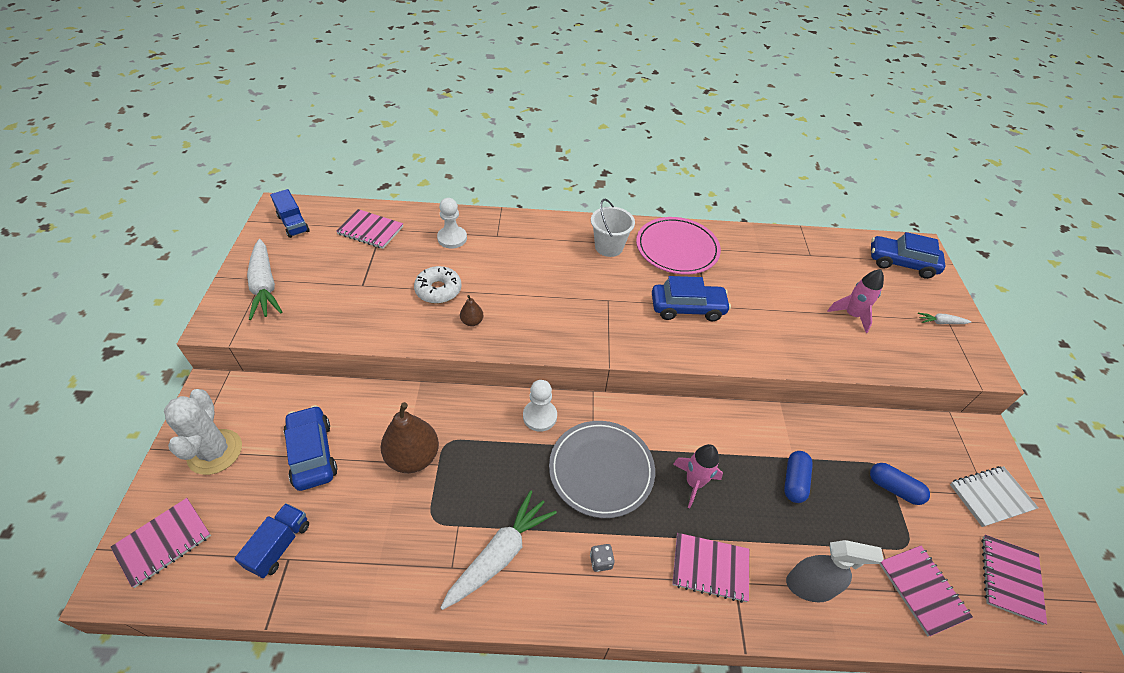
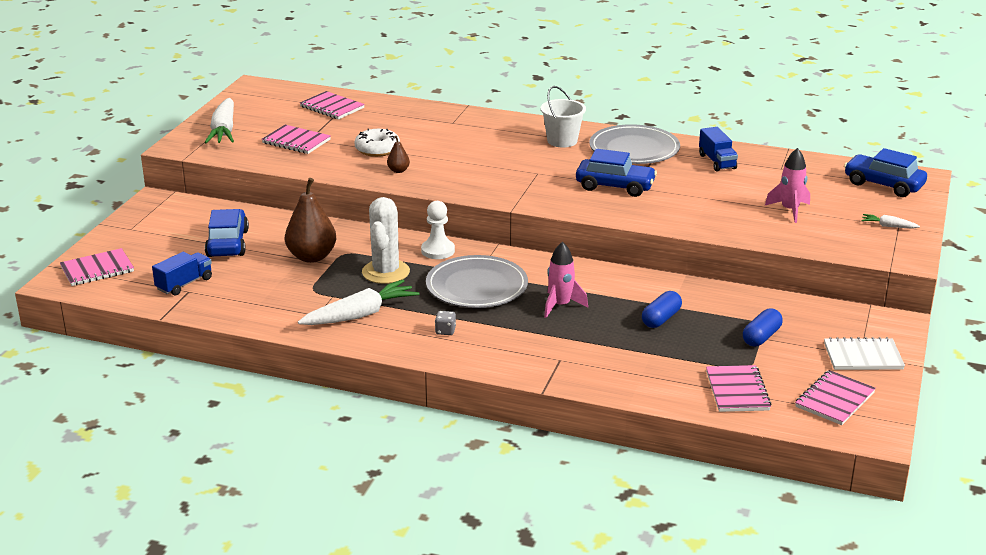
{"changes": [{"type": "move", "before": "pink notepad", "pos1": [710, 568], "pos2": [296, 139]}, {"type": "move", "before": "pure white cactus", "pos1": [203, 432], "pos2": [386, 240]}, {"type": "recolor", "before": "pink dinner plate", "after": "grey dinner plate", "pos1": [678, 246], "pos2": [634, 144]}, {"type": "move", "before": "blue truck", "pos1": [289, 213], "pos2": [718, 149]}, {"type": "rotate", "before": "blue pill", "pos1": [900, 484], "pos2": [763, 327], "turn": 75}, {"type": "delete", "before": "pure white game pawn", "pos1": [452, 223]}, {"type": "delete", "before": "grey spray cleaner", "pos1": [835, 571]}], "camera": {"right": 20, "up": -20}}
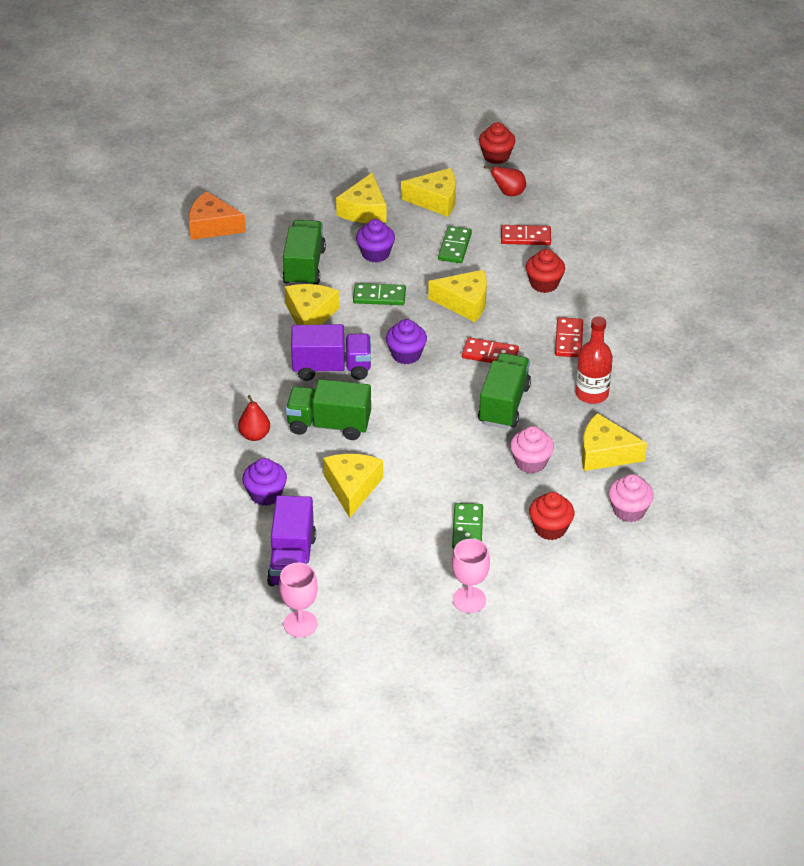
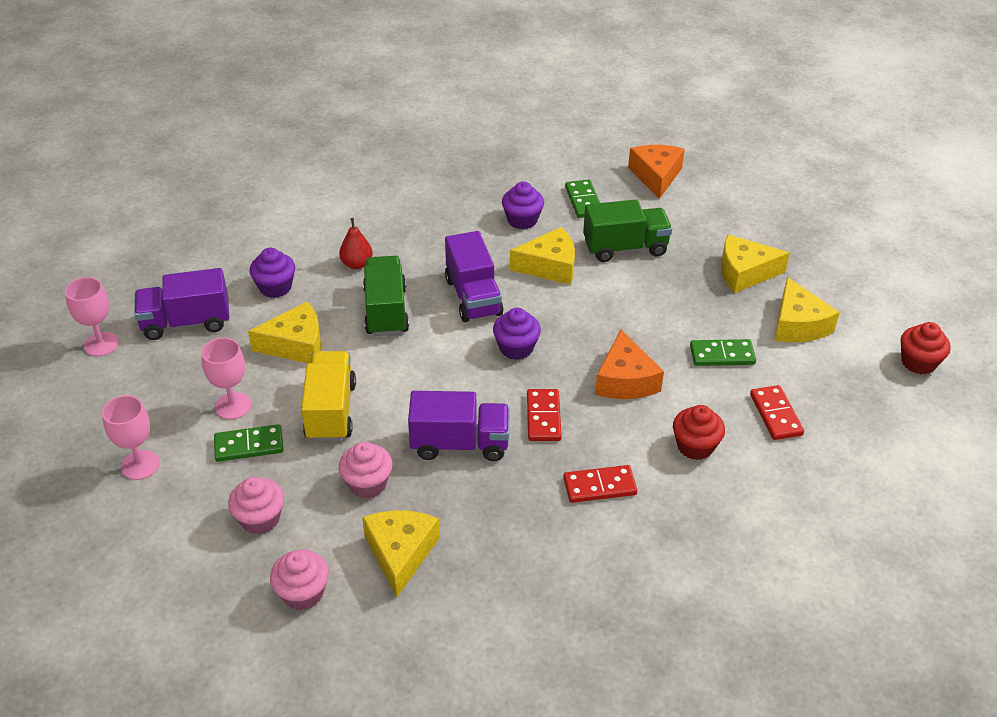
{"changes": [{"type": "insert", "after": "pink wine glass", "pos2": [226, 378]}, {"type": "recolor", "before": "red muffin", "after": "pink muffin", "pos1": [551, 516], "pos2": [256, 505]}, {"type": "insert", "after": "golden truck", "pos2": [328, 396]}, {"type": "recolor", "before": "leaf-green truck", "after": "royal purple truck", "pos1": [504, 391], "pos2": [459, 426]}, {"type": "move", "before": "royal purple muffin", "pos1": [375, 241], "pos2": [523, 205]}, {"type": "move", "before": "leaf-green domino tile", "pos1": [379, 294], "pos2": [582, 198]}, {"type": "recolor", "before": "golden cheese", "after": "bright orange cheese", "pos1": [457, 296], "pos2": [629, 364]}, {"type": "delete", "before": "red pear fruit", "pos1": [505, 180]}, {"type": "delete", "before": "red drink bottle", "pos1": [594, 360]}], "camera": {"right": 75, "up": 0}}
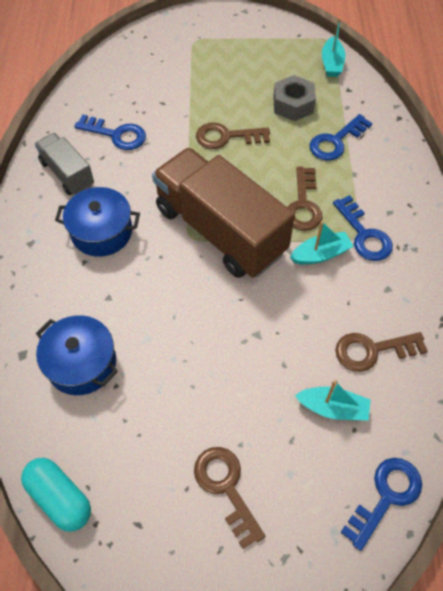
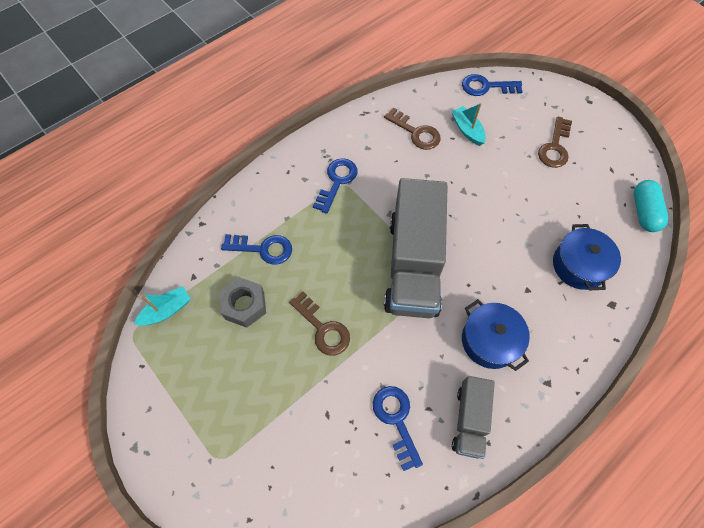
{"changes": [{"type": "recolor", "before": "brown truck", "after": "grey truck", "pos1": [223, 213], "pos2": [416, 248]}, {"type": "delete", "before": "brown key", "pos1": [305, 199]}, {"type": "delete", "before": "aqua toy boat", "pos1": [321, 242]}], "camera": {"right": -130, "up": 5}}
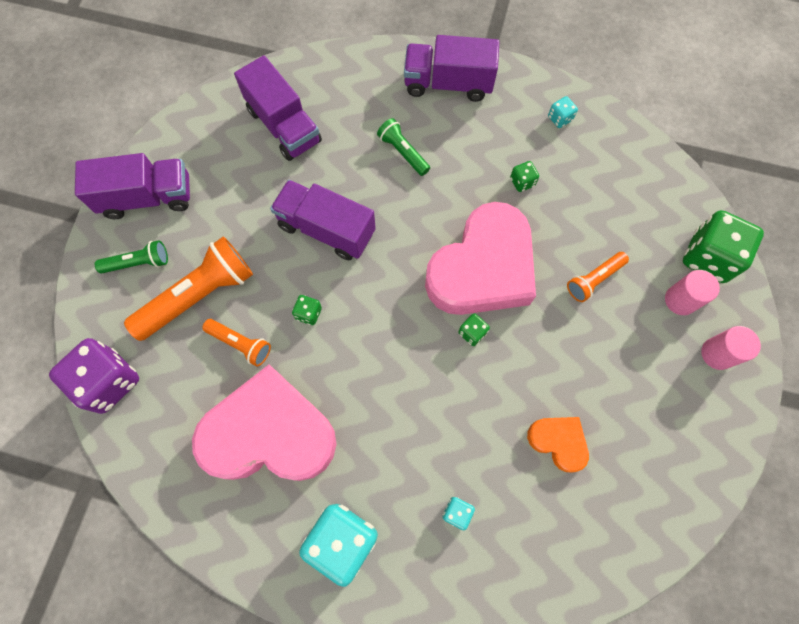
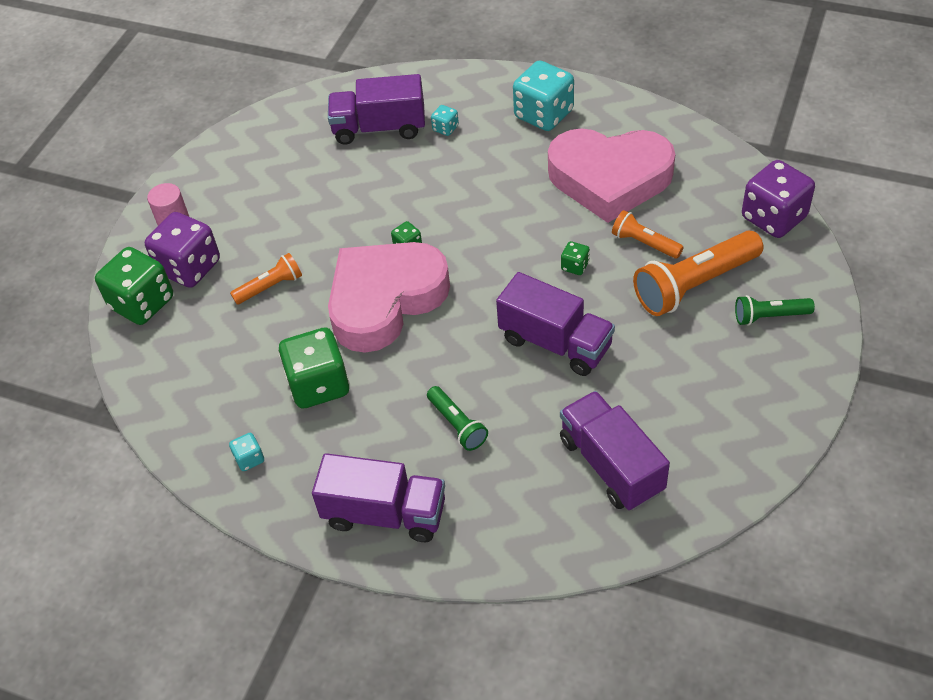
{"changes": [{"type": "replace", "before": "pink solid cylinder", "after": "royal purple die", "pos1": [692, 292], "pos2": [182, 250]}, {"type": "resize", "before": "leaf-green die", "pos1": [524, 176], "pos2": [313, 368], "scale": 2.23}, {"type": "move", "before": "royal purple truck", "pos1": [132, 186], "pos2": [376, 109]}, {"type": "delete", "before": "bright orange heart shape", "pos1": [558, 444]}], "camera": {"right": -170, "up": -20}}
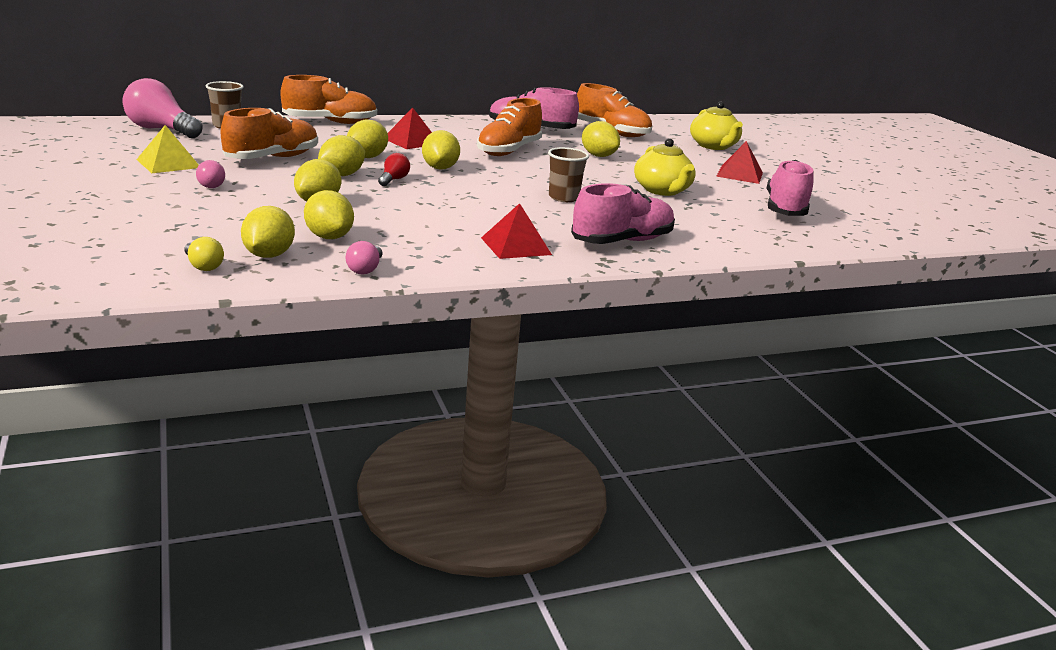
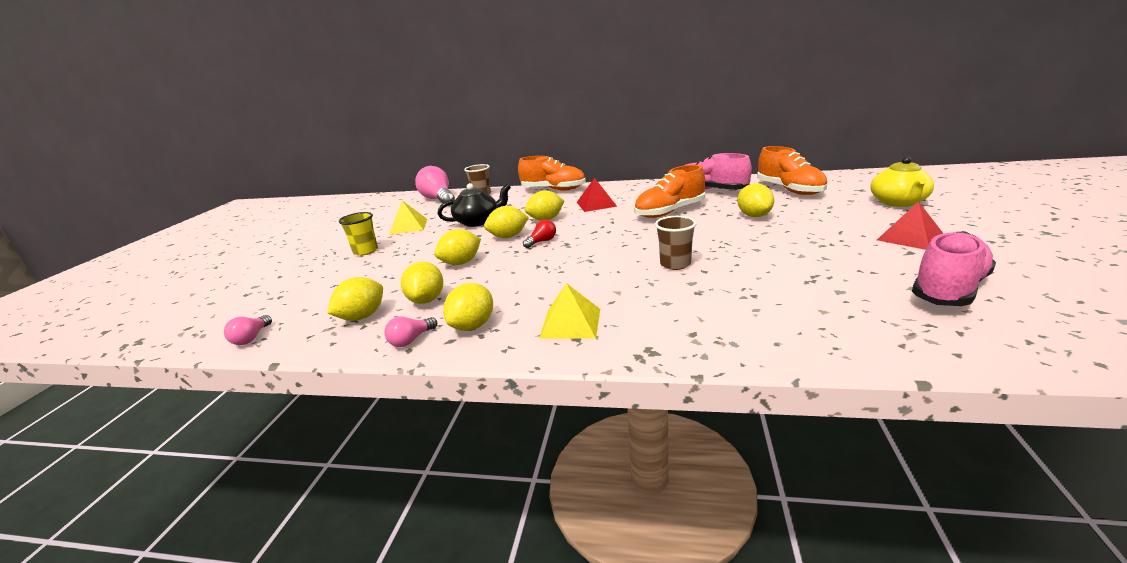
{"changes": [{"type": "move", "before": "pink lightbulb", "pos1": [210, 174], "pos2": [248, 330]}, {"type": "insert", "after": "golden beaker", "pos2": [358, 234]}, {"type": "replace", "before": "bright orange shoe", "after": "jet-black tea pot", "pos1": [269, 133], "pos2": [474, 205]}, {"type": "move", "before": "golden citrus fruit", "pos1": [441, 150], "pos2": [468, 307]}, {"type": "recolor", "before": "red solid pyramid", "after": "golden solid pyramid", "pos1": [516, 231], "pos2": [569, 311]}, {"type": "delete", "before": "golden lightbulb", "pos1": [204, 254]}, {"type": "delete", "before": "pink shoe", "pos1": [623, 213]}, {"type": "delete", "before": "golden tea pot", "pos1": [665, 167]}], "camera": {"right": 35, "up": 0}}
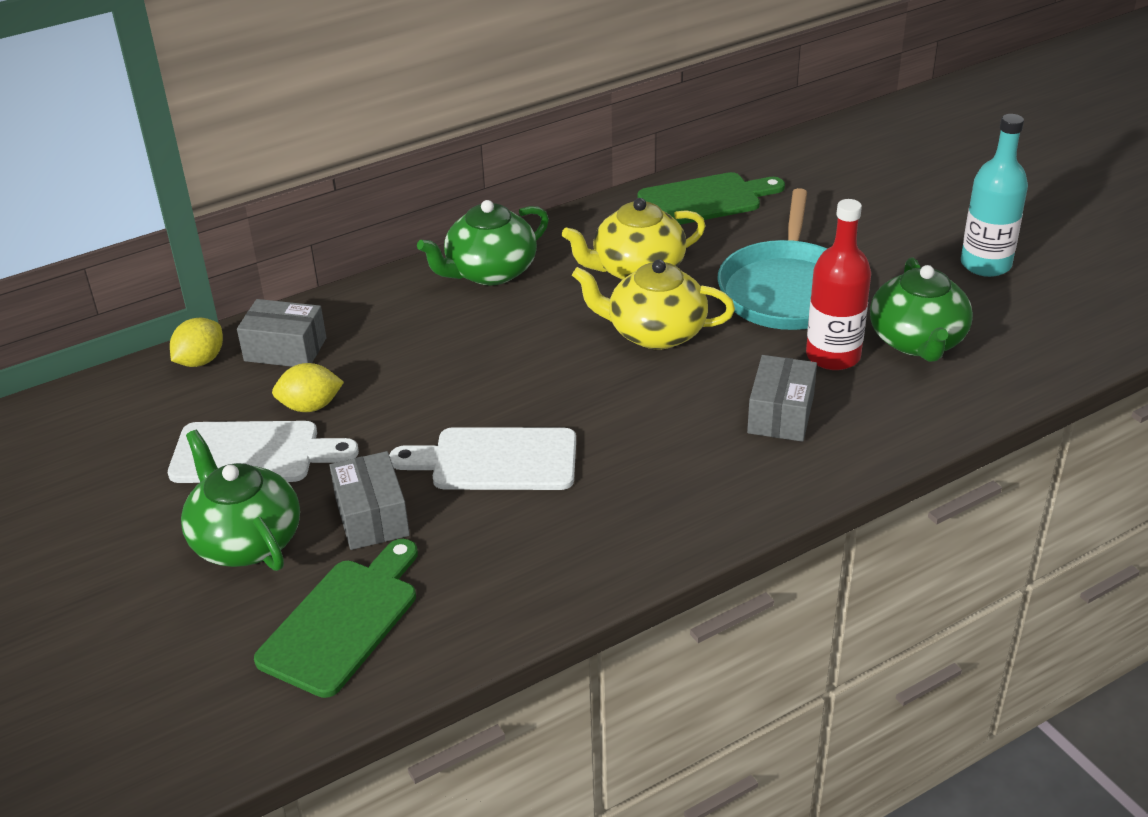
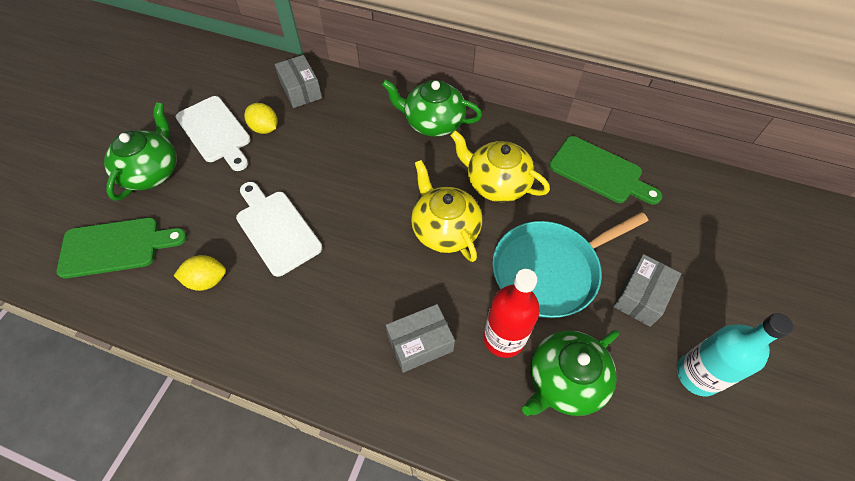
{"changes": [{"type": "move", "before": "golden citrus fruit", "pos1": [196, 342], "pos2": [200, 273]}, {"type": "move", "before": "grey parcel", "pos1": [369, 500], "pos2": [647, 290]}], "camera": {"right": 50, "up": 20}}
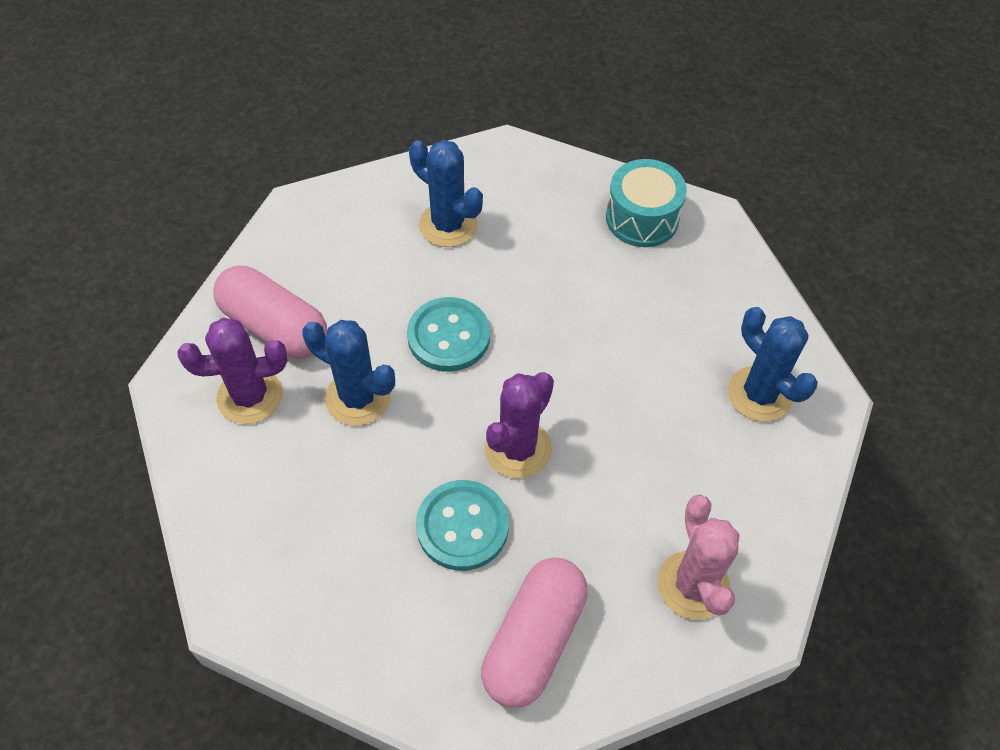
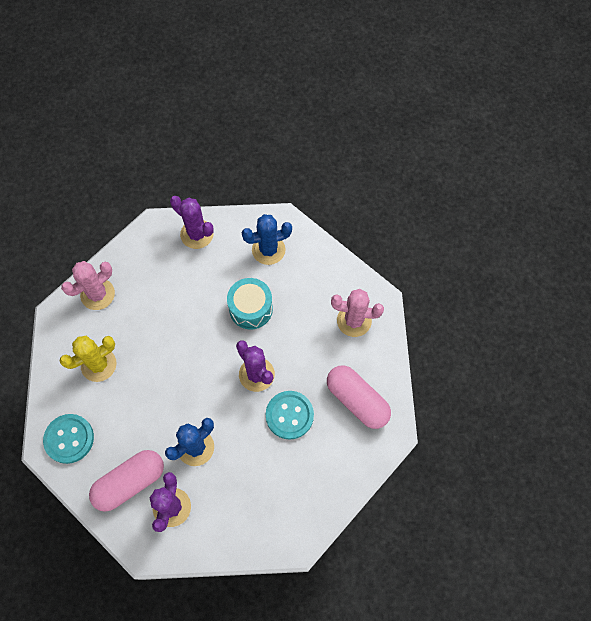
{"changes": [{"type": "move", "before": "aqua sewing button", "pos1": [448, 334], "pos2": [68, 439]}, {"type": "recolor", "before": "blue cactus", "after": "golden cactus", "pos1": [446, 193], "pos2": [88, 359]}, {"type": "insert", "after": "pink cactus", "pos2": [88, 285]}, {"type": "insert", "after": "royal purple cactus", "pos2": [192, 222]}, {"type": "move", "before": "aqua toy drum", "pos1": [646, 203], "pos2": [250, 303]}], "camera": {"right": -70, "up": 10}}
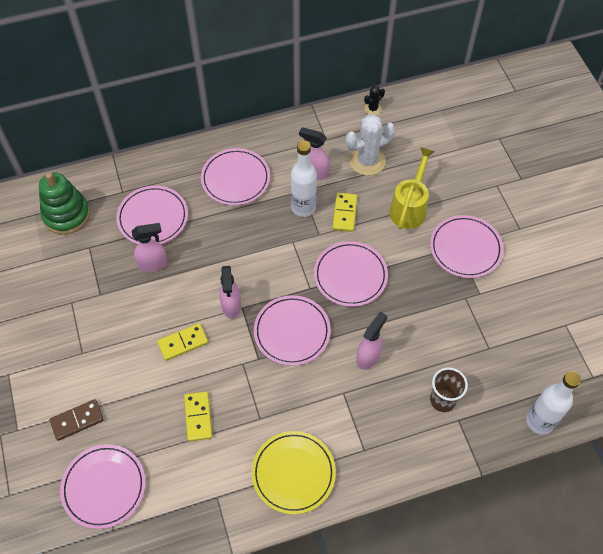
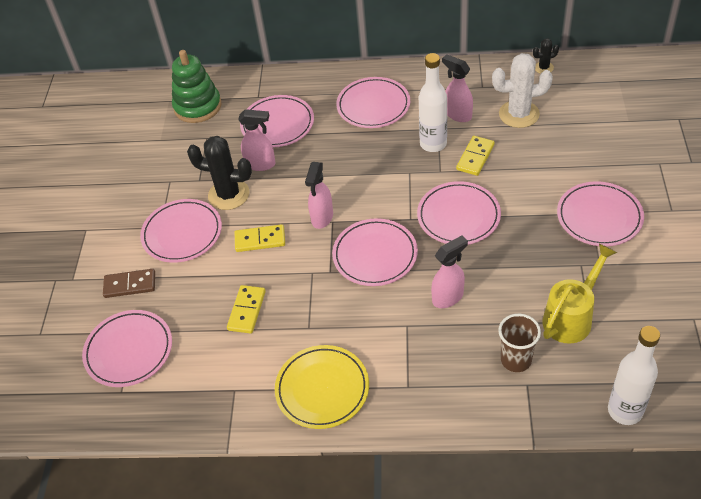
{"changes": [{"type": "insert", "after": "pink dinner plate", "pos2": [181, 231]}, {"type": "insert", "after": "jet-black cactus", "pos2": [219, 173]}, {"type": "move", "before": "golden watering can", "pos1": [412, 188], "pos2": [580, 293]}], "camera": {"right": 25, "up": -10}}
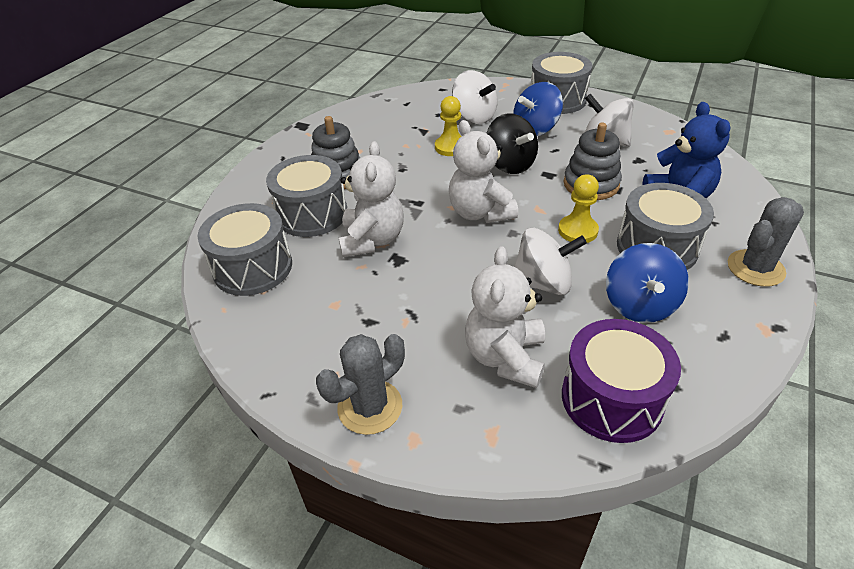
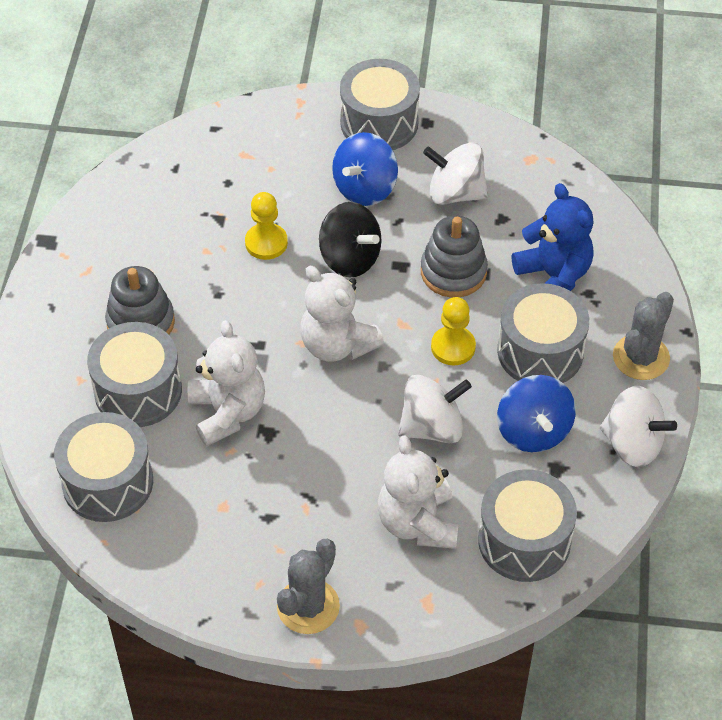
{"changes": [{"type": "recolor", "before": "royal purple toy drum", "after": "grey toy drum", "pos1": [621, 381], "pos2": [527, 525]}, {"type": "move", "before": "pure white whirligig", "pos1": [475, 97], "pos2": [638, 426]}], "camera": {"right": -20, "up": 10}}
